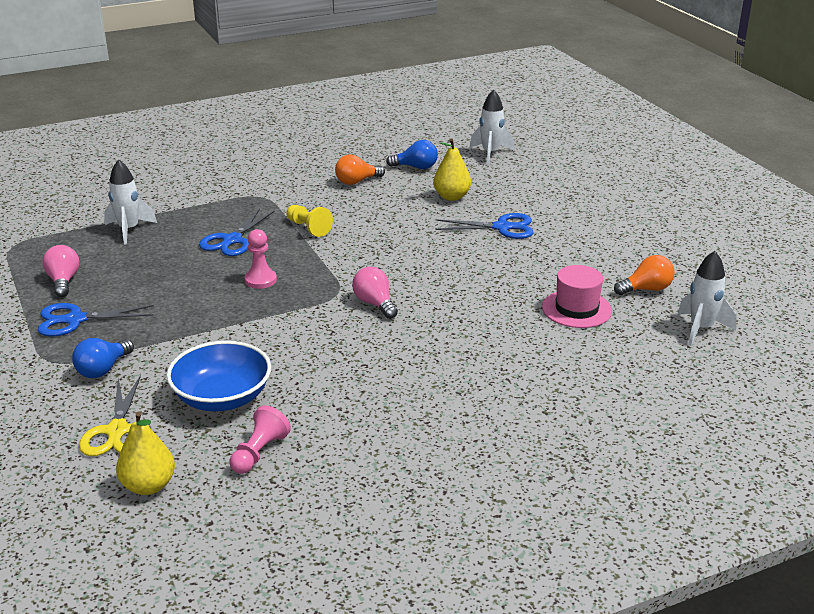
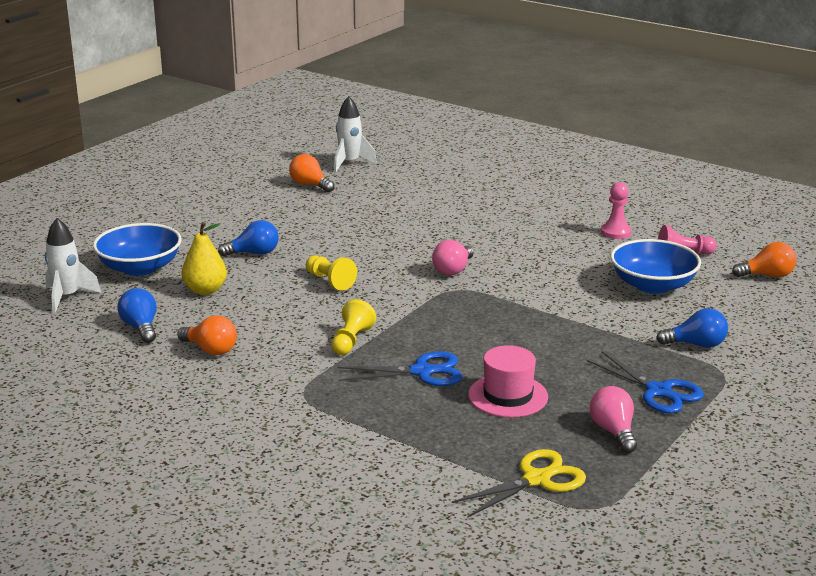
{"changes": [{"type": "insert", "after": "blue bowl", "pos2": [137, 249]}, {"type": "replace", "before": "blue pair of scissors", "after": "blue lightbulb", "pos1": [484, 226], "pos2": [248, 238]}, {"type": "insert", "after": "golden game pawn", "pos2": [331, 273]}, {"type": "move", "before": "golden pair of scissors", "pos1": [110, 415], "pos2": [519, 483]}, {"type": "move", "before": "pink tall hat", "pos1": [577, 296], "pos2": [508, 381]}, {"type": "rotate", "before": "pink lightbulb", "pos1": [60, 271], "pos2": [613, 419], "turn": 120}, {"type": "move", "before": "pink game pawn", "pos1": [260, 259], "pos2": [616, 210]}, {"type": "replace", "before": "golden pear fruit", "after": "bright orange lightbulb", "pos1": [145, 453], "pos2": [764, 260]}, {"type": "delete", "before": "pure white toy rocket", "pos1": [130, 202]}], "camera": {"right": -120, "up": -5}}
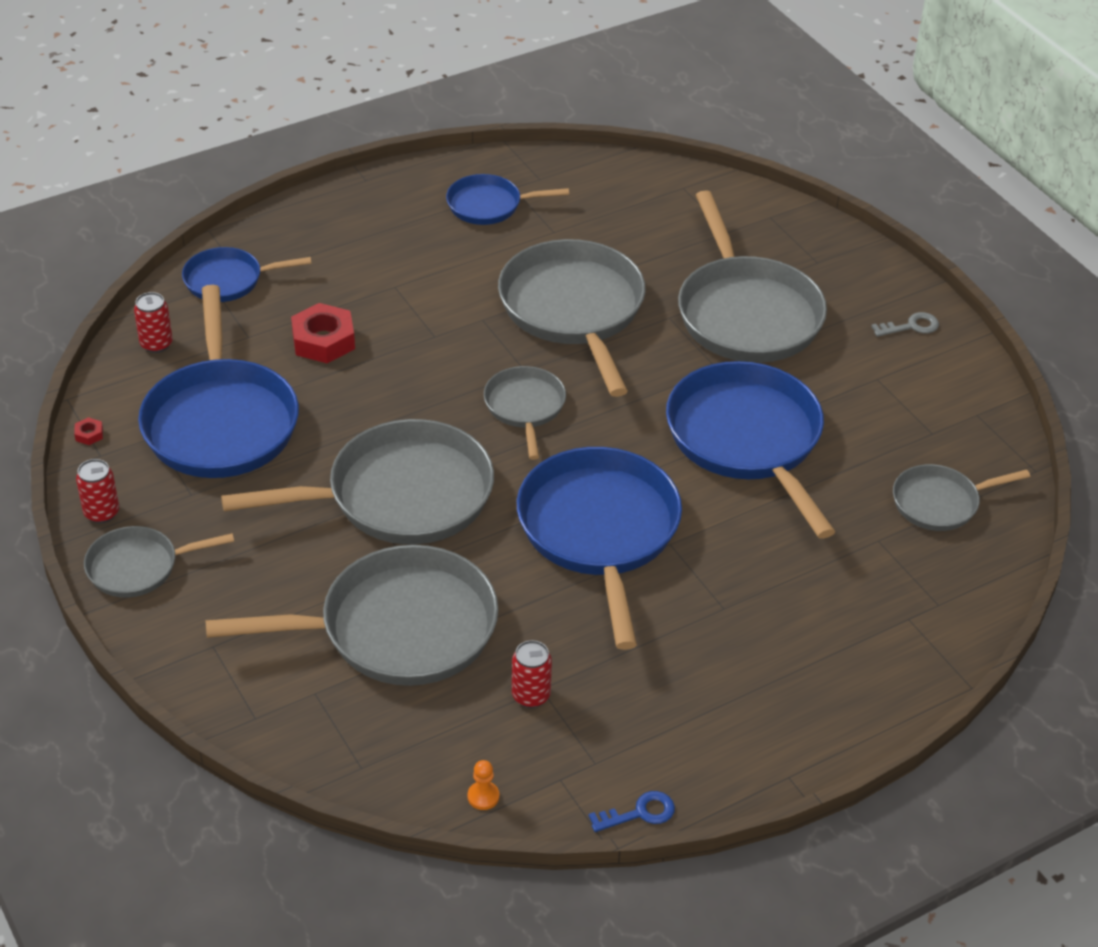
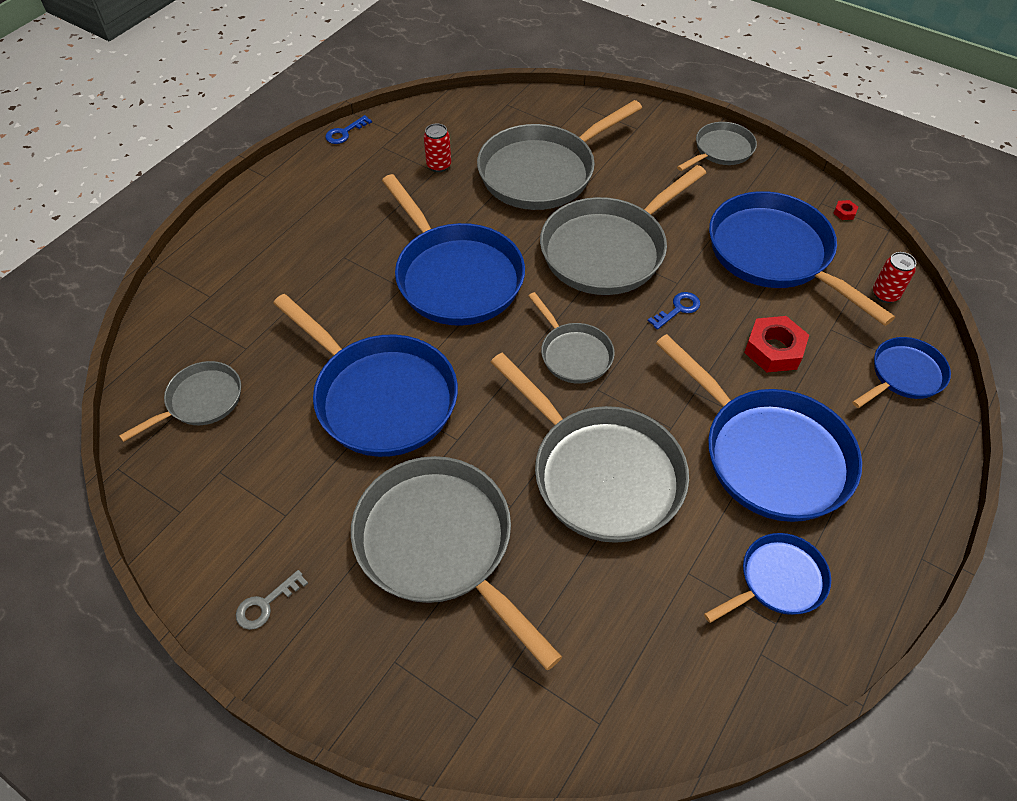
{"changes": [{"type": "insert", "after": "blue key", "pos2": [674, 311]}, {"type": "insert", "after": "blue pan", "pos2": [759, 428]}, {"type": "delete", "before": "red tin", "pos1": [97, 491]}, {"type": "delete", "before": "bright orange game pawn", "pos1": [483, 785]}], "camera": {"right": 155, "up": 10}}
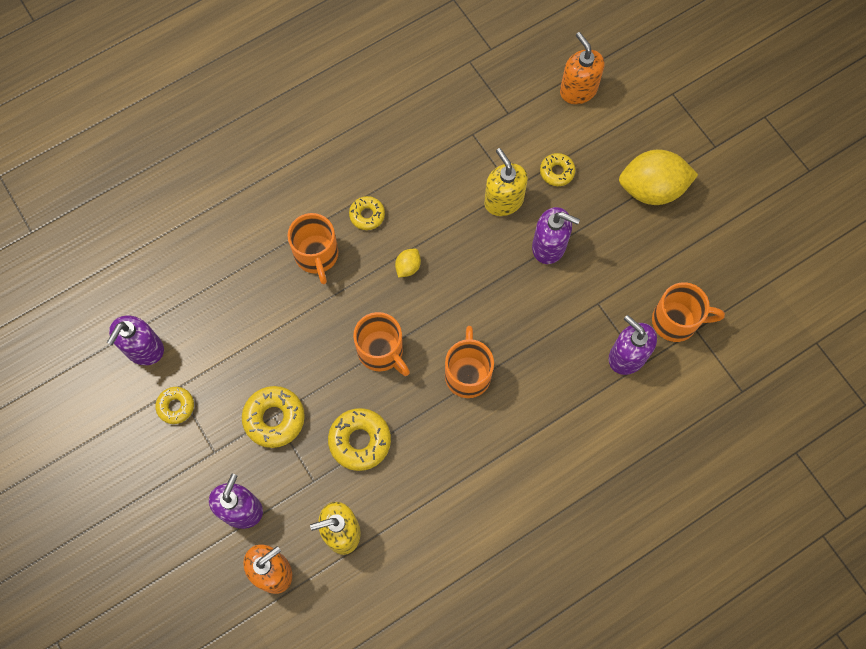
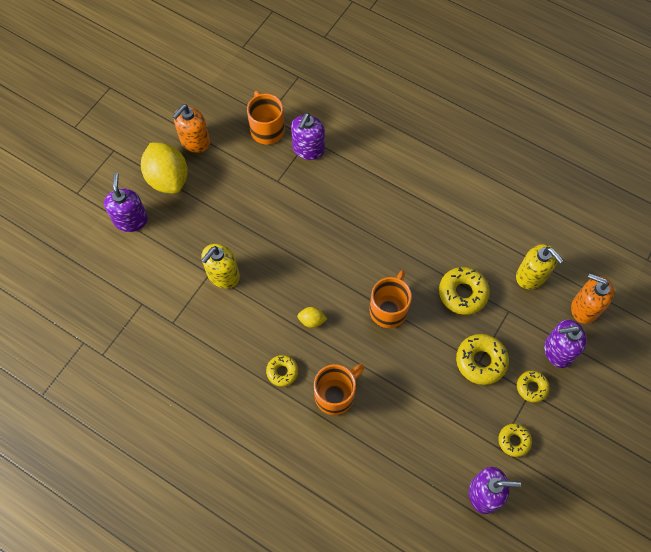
{"changes": [{"type": "move", "before": "royal purple soap dispenser", "pos1": [556, 235], "pos2": [126, 202]}, {"type": "move", "before": "bright orange soap dispenser", "pos1": [582, 68], "pos2": [191, 128]}, {"type": "move", "before": "golden glazed donut", "pos1": [558, 169], "pos2": [533, 387]}, {"type": "delete", "before": "bright orange mug", "pos1": [469, 362]}], "camera": {"right": -115, "up": -5}}
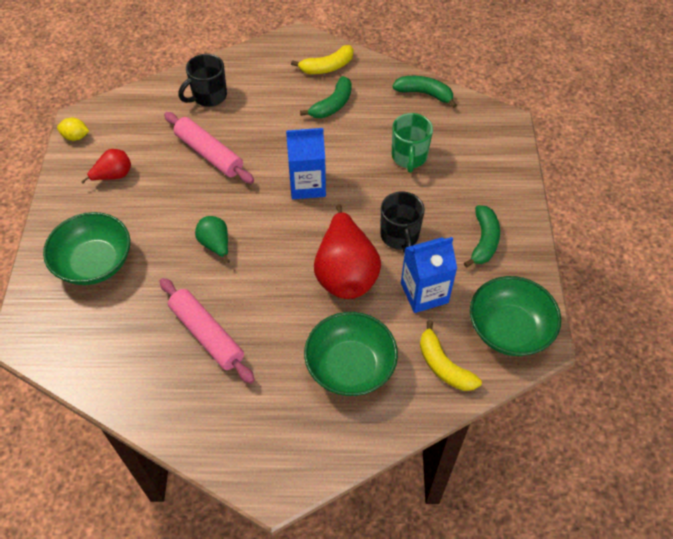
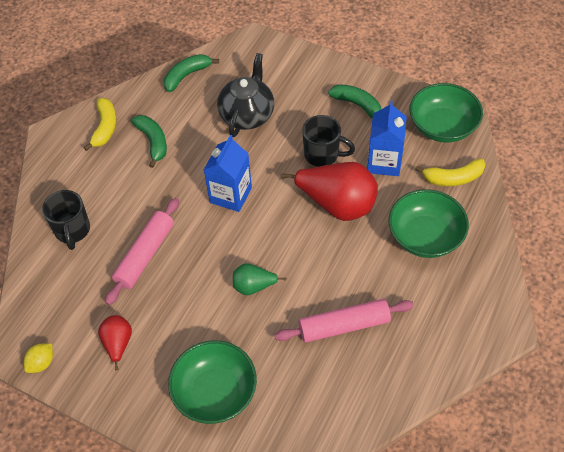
{"changes": [{"type": "rotate", "before": "pink pastry roller", "pos1": [209, 148], "pos2": [142, 251], "turn": -45}, {"type": "replace", "before": "leaf-green mug", "after": "jet-black tea pot", "pos1": [412, 143], "pos2": [245, 95]}], "camera": {"right": -60, "up": 0}}
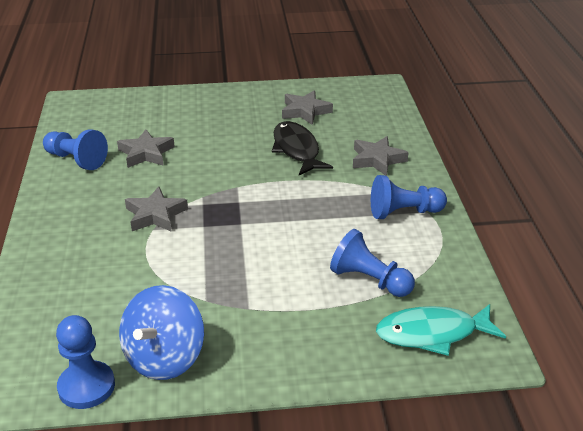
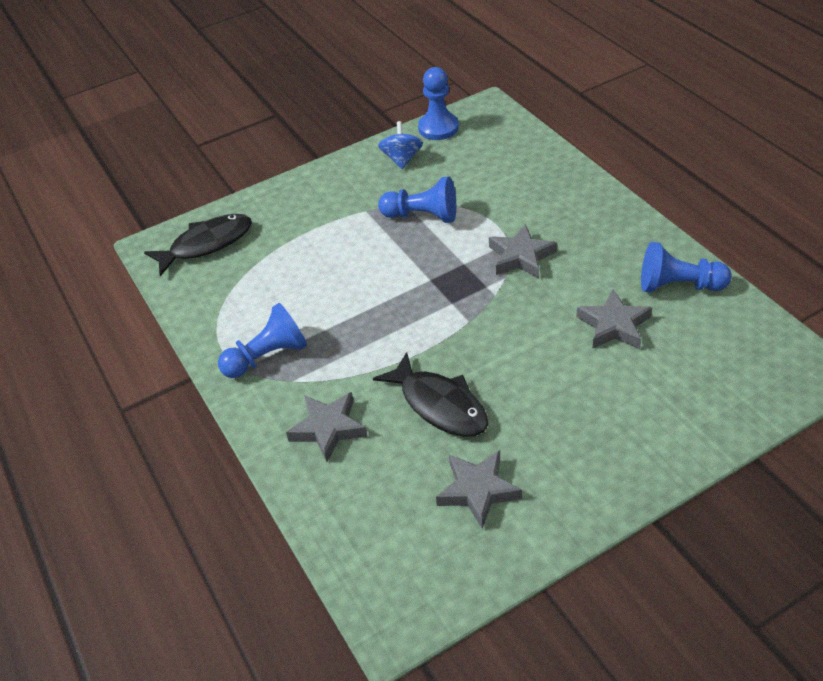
{"changes": [{"type": "recolor", "before": "aqua fish figure", "after": "jet-black fish figure", "pos1": [441, 330], "pos2": [198, 245]}, {"type": "resize", "before": "blue whirligig", "pos1": [161, 332], "pos2": [400, 145], "scale": 0.63}, {"type": "move", "before": "blue game pawn", "pos1": [372, 263], "pos2": [417, 200]}], "camera": {"right": 160, "up": 10}}
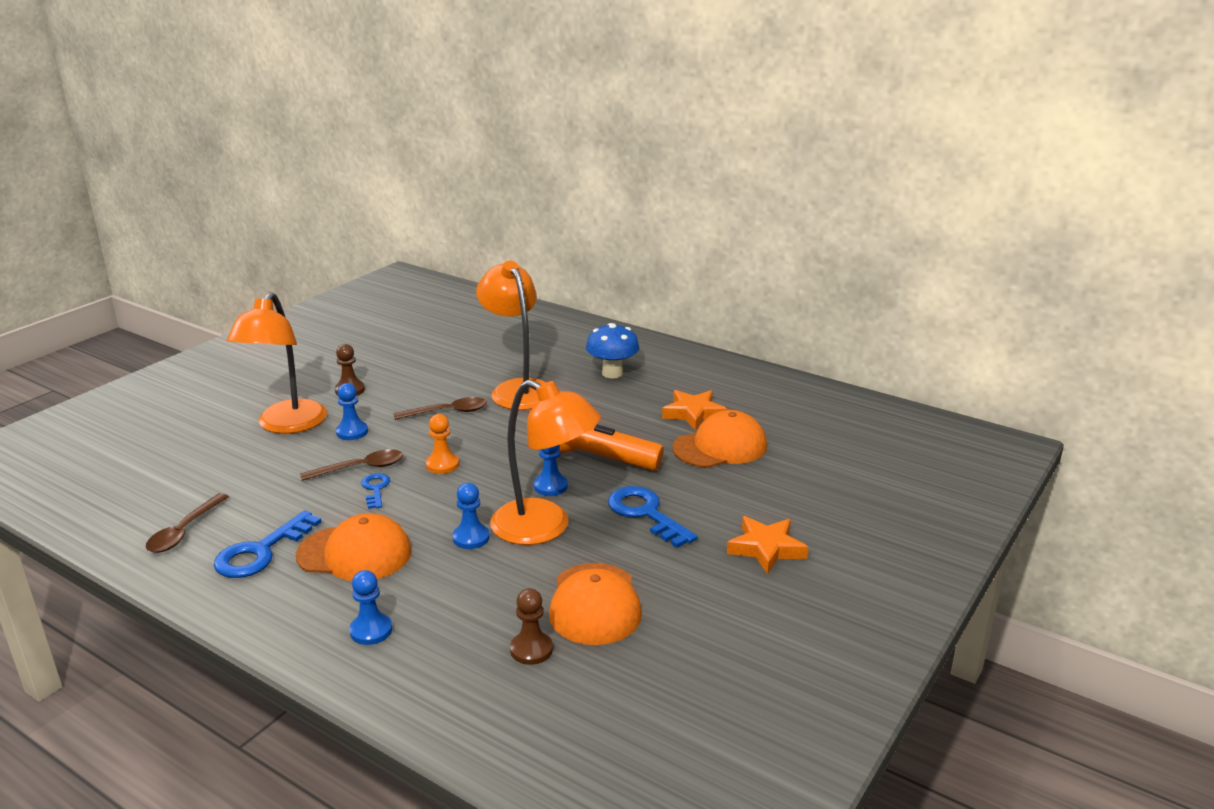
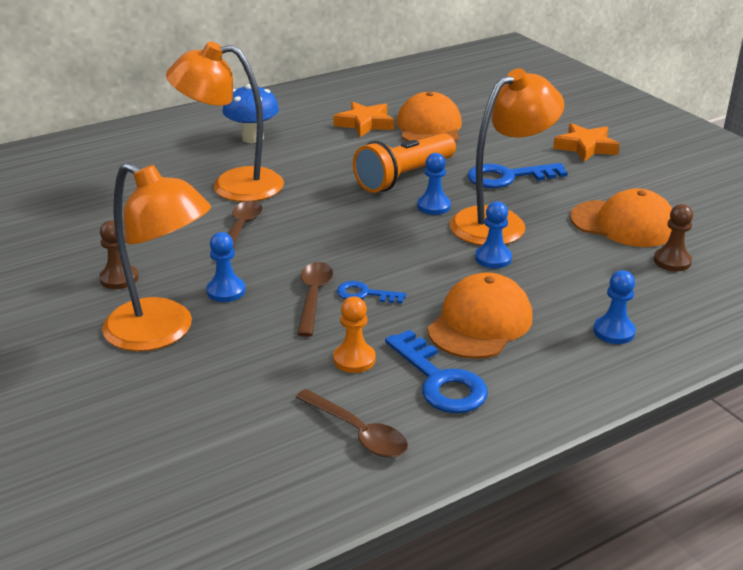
{"changes": [{"type": "move", "before": "bright orange game pawn", "pos1": [442, 444], "pos2": [354, 335]}], "camera": {"right": -65, "up": 5}}
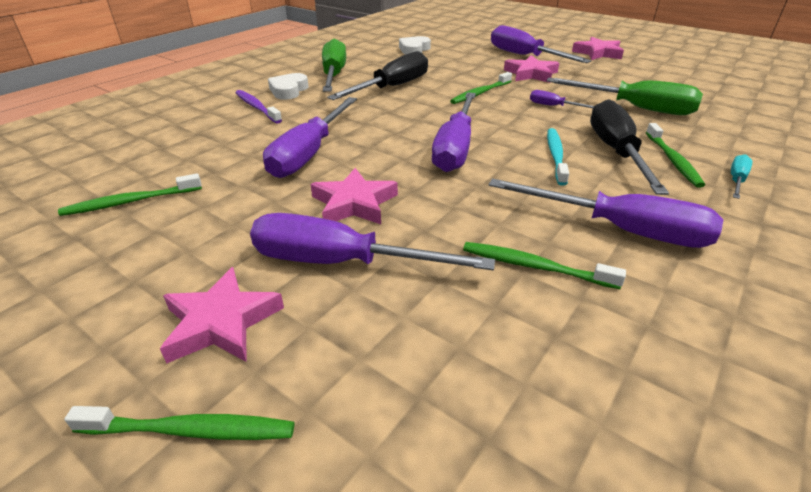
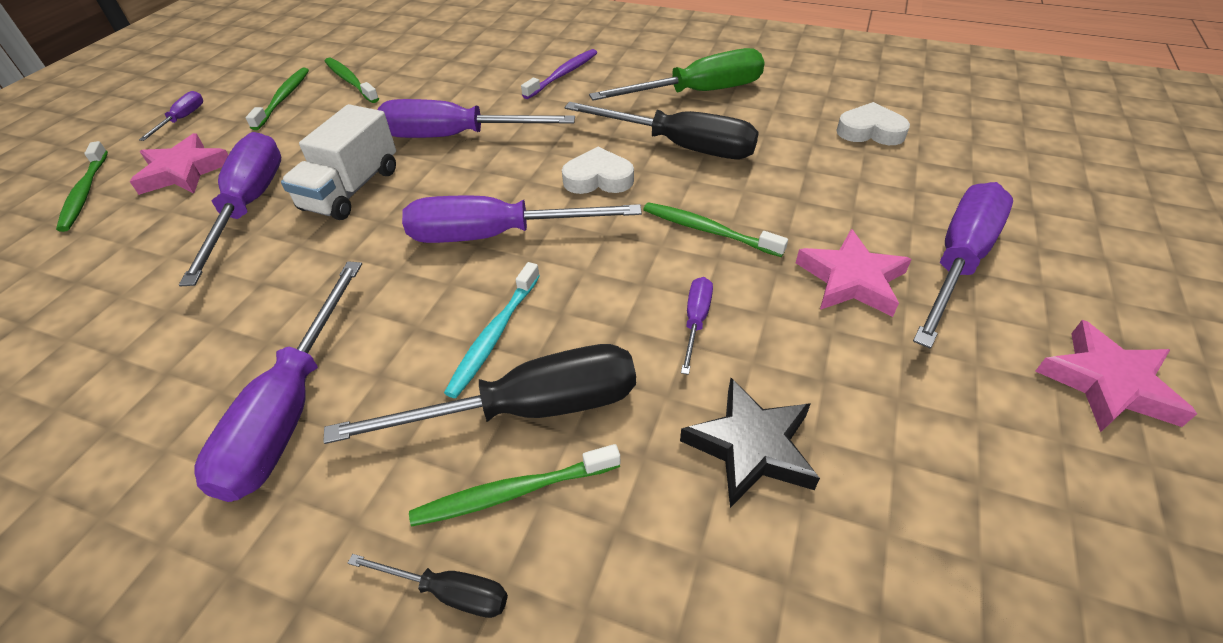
{"changes": [{"type": "insert", "after": "royal purple screwdriver", "pos2": [171, 116]}, {"type": "move", "before": "leaf-green tooth brush", "pos1": [544, 265], "pos2": [277, 99]}, {"type": "replace", "before": "pink star shape", "after": "pure white truck", "pos1": [354, 196], "pos2": [338, 162]}, {"type": "recolor", "before": "aqua screwdriver", "after": "jet-black screwdriver", "pos1": [741, 176], "pos2": [428, 586]}, {"type": "rotate", "before": "aqua tooth brush", "pos1": [558, 157], "pos2": [492, 330], "turn": 120}, {"type": "move", "before": "pure white heart shape", "pos1": [288, 86], "pos2": [598, 170]}, {"type": "replace", "before": "leaf-green screwdriver", "after": "jet-black star shape", "pos1": [625, 96], "pos2": [750, 443]}], "camera": {"right": 75, "up": 10}}
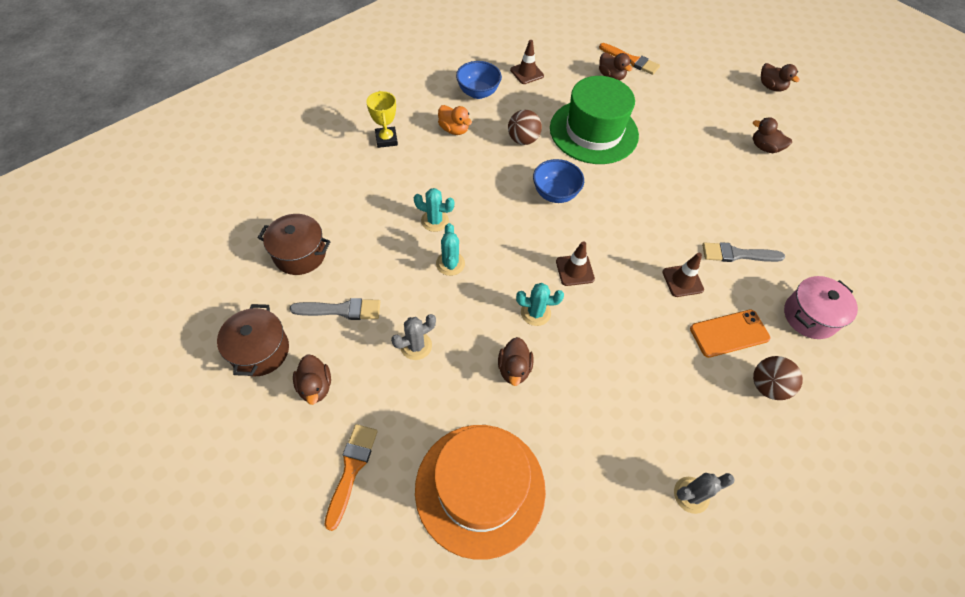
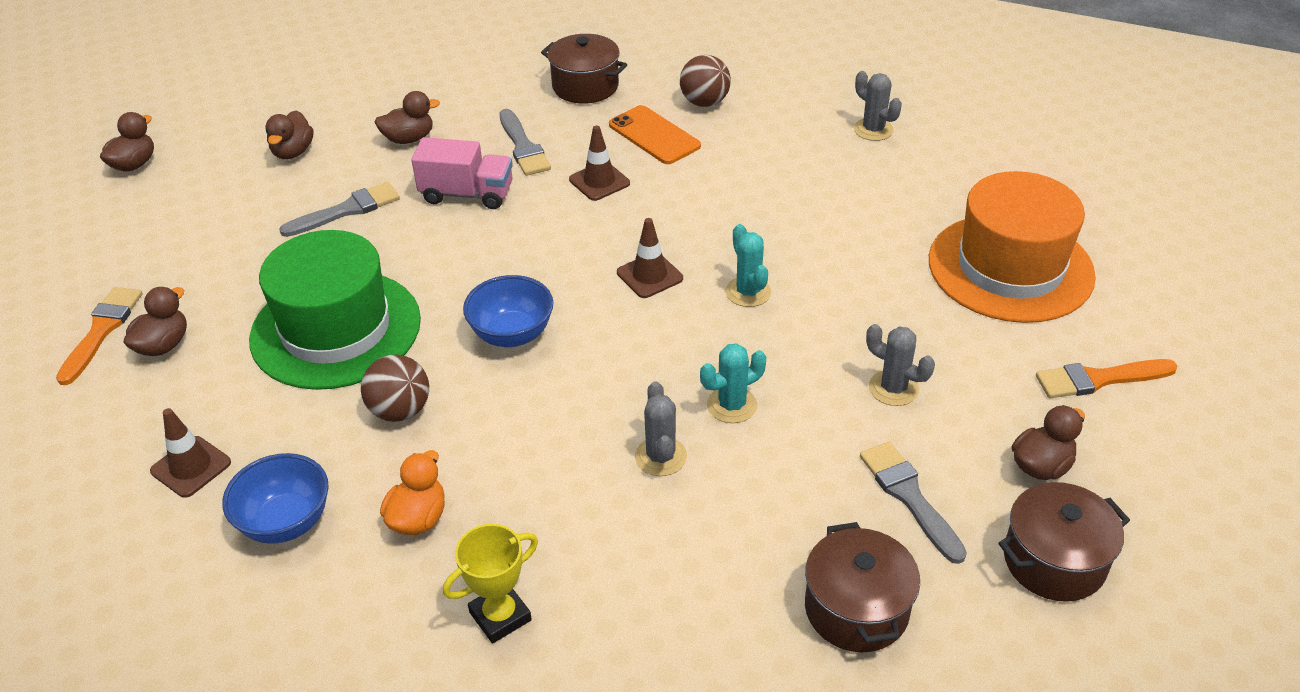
{"changes": [{"type": "insert", "after": "grey brush", "pos2": [339, 209]}, {"type": "move", "before": "brown toy duck", "pos1": [515, 361], "pos2": [407, 117]}, {"type": "insert", "after": "pink truck", "pos2": [462, 173]}, {"type": "recolor", "before": "pink pot", "after": "brown pot", "pos1": [821, 307], "pos2": [584, 69]}, {"type": "recolor", "before": "aqua cactus", "after": "grey cactus", "pos1": [434, 210], "pos2": [661, 428]}], "camera": {"right": -110, "up": -15}}
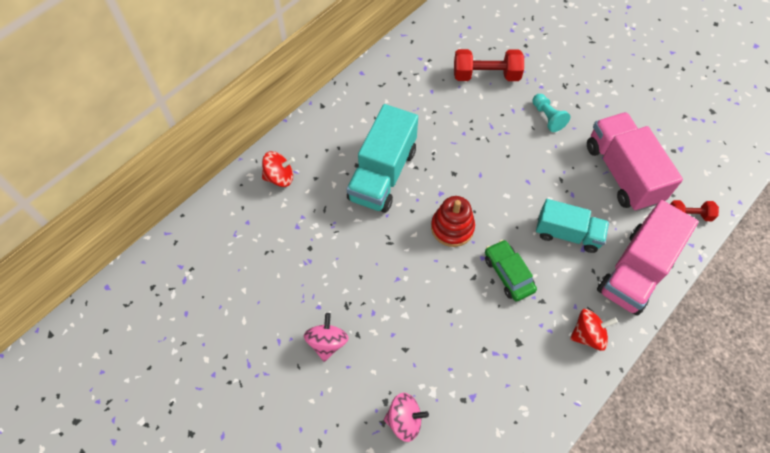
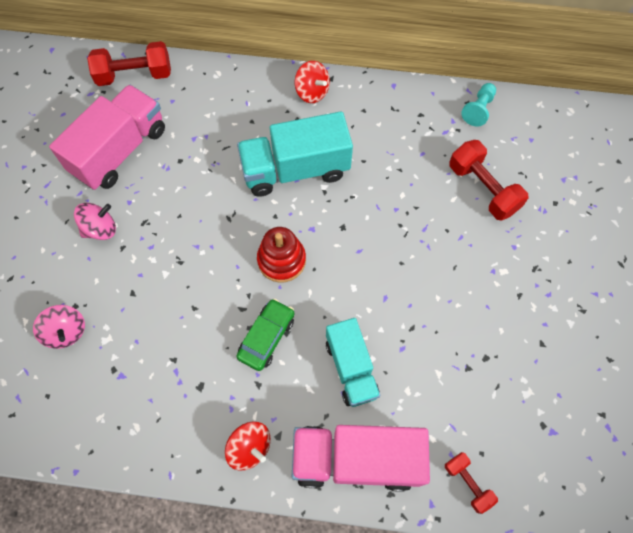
{"changes": [{"type": "move", "before": "pink truck", "pos1": [635, 161], "pos2": [107, 137]}, {"type": "insert", "after": "red dumbbell", "pos2": [129, 63]}, {"type": "move", "before": "red whirligig", "pos1": [278, 169], "pos2": [312, 82]}, {"type": "move", "before": "aqua game pawn", "pos1": [551, 113], "pos2": [478, 105]}], "camera": {"right": 55, "up": 5}}
